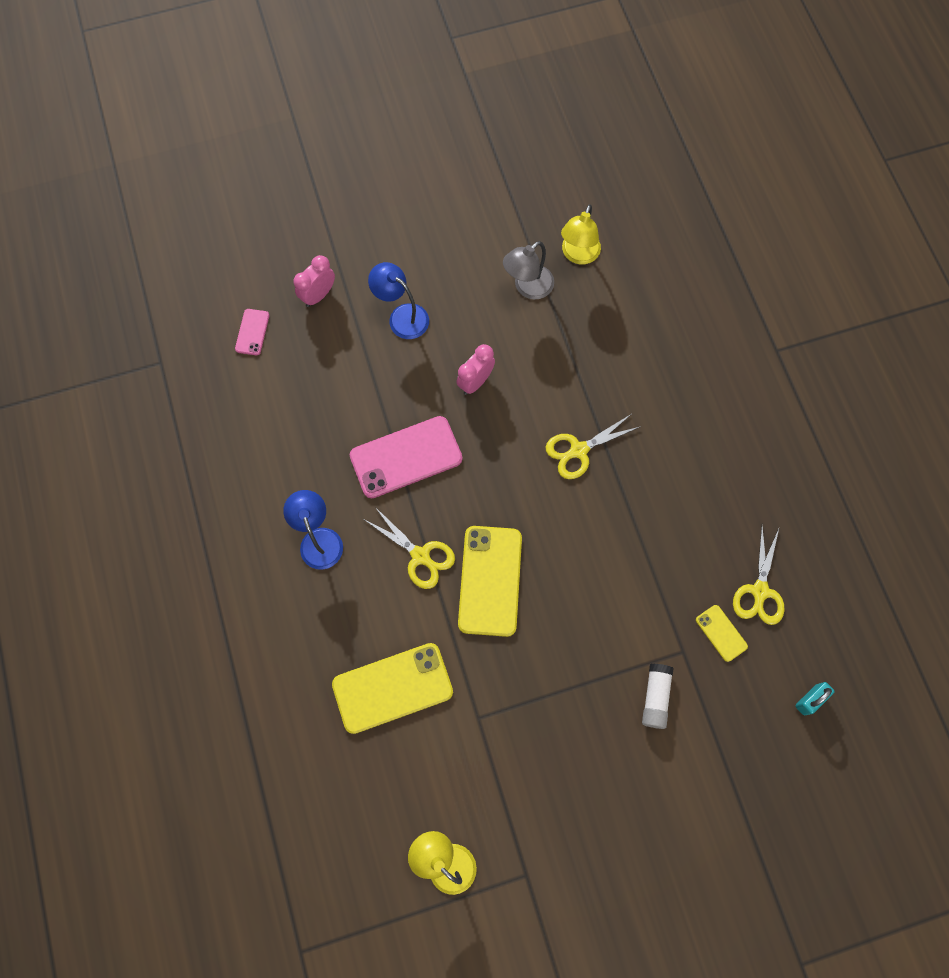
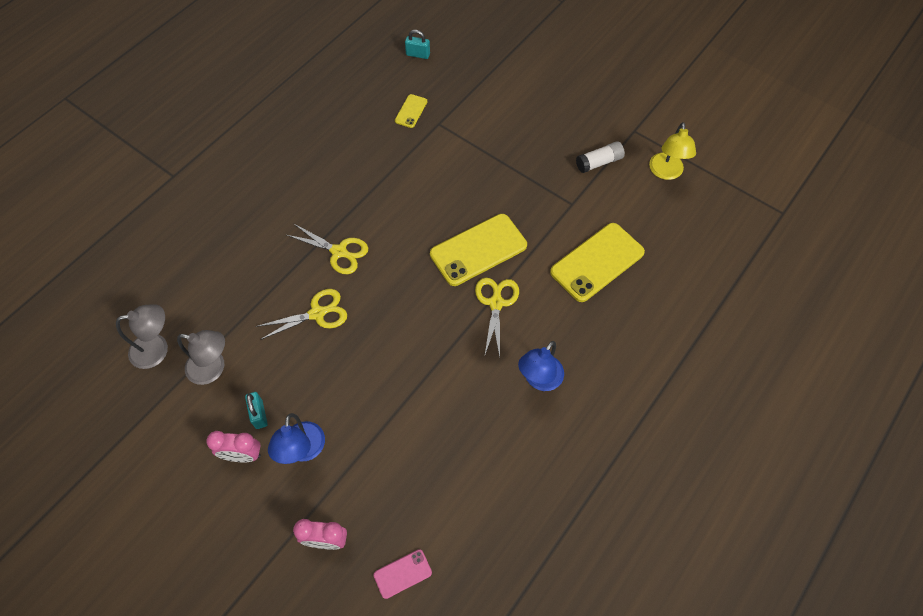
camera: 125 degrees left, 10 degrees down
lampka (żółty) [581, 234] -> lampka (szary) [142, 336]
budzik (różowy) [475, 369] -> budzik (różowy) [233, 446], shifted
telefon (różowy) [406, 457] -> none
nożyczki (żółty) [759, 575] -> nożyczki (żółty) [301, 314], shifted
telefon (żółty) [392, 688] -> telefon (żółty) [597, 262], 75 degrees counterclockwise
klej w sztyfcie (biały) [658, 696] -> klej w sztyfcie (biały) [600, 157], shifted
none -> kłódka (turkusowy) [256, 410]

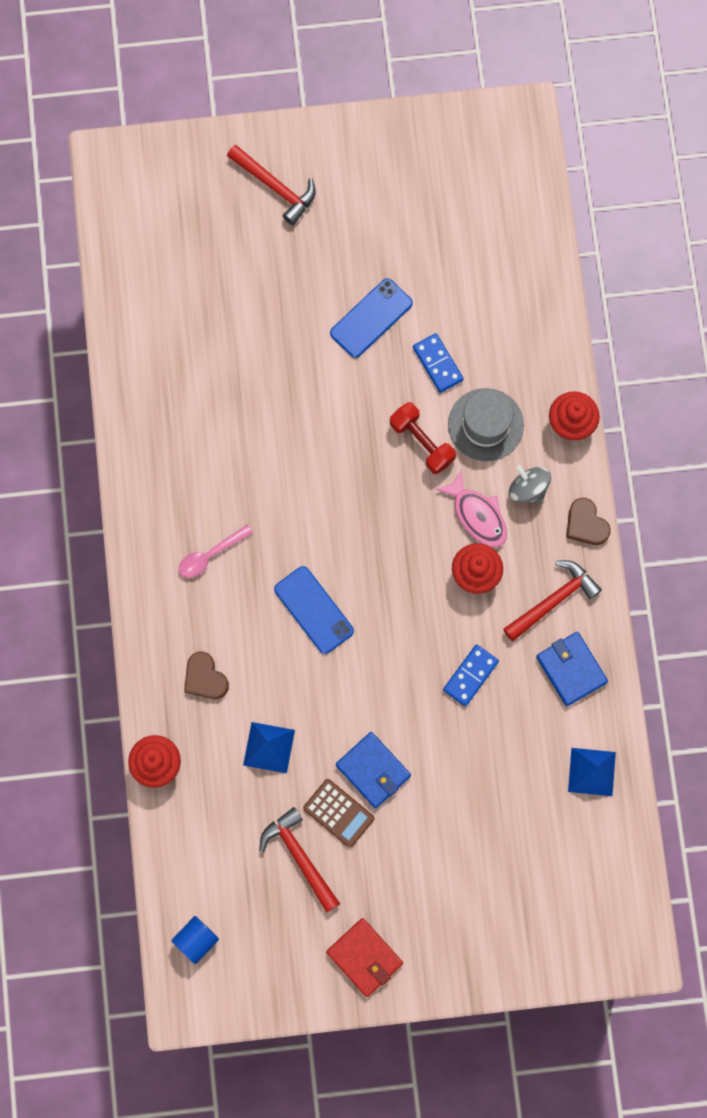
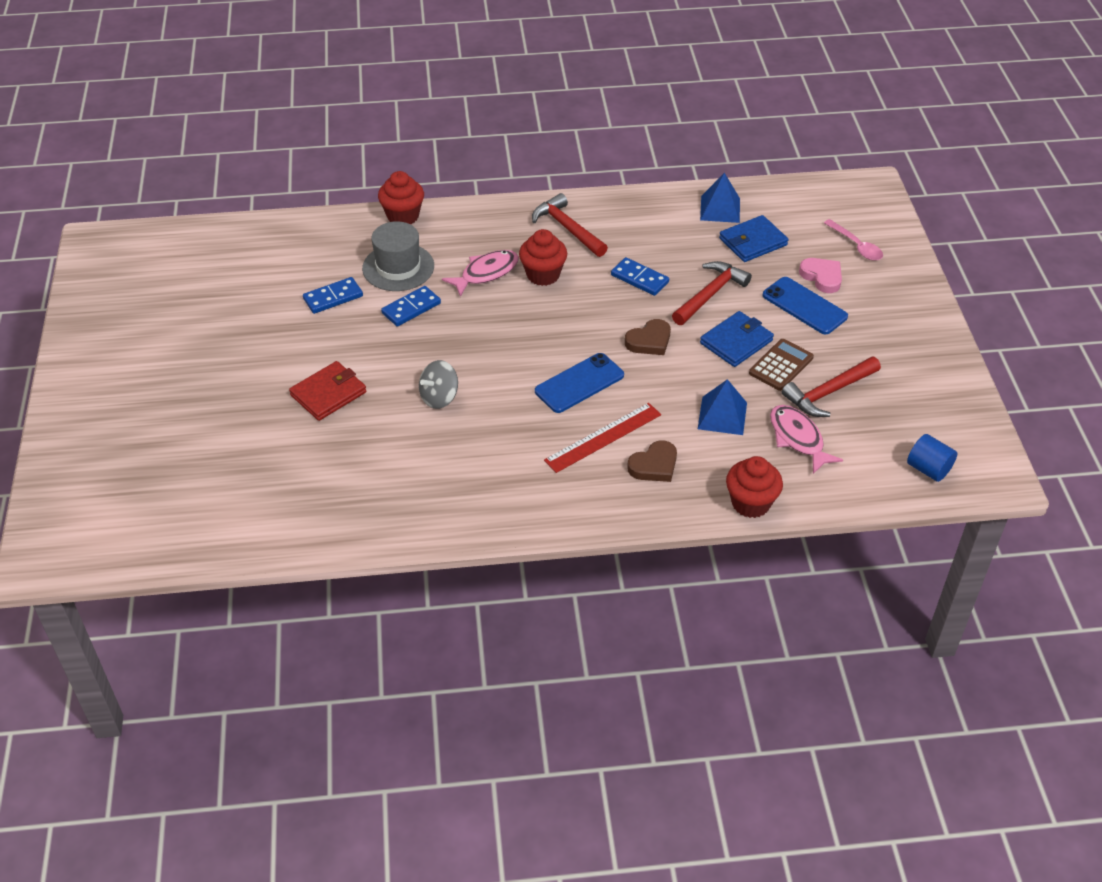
camera: 90 degrees left, 30 degrees down
młotek (czerwony) [271, 184] -> młotek (czerwony) [712, 293], shifted
telefon (niebieski) [371, 318] -> telefon (niebieski) [805, 305], shifted
hantel (czerwony) [423, 438] -> kostka domina (niebieski) [411, 306]
bączek (szary) [530, 484] -> bączek (szary) [438, 384], shifted
serce (brązowy) [588, 521] -> serce (brązowy) [648, 337], shifted
łyżka (różowy) [216, 551] -> łyżka (różowy) [853, 240], shifted
portfel (niebieski) [572, 669] -> portfel (niebieski) [753, 238], shifted
portfel (czerwony) [364, 957] -> portfel (czerwony) [328, 391], shifted
none -> serce (różowy) [820, 275]
none -> linijka (czerwony) [602, 438]
none -> ryba (różowy) [806, 439]

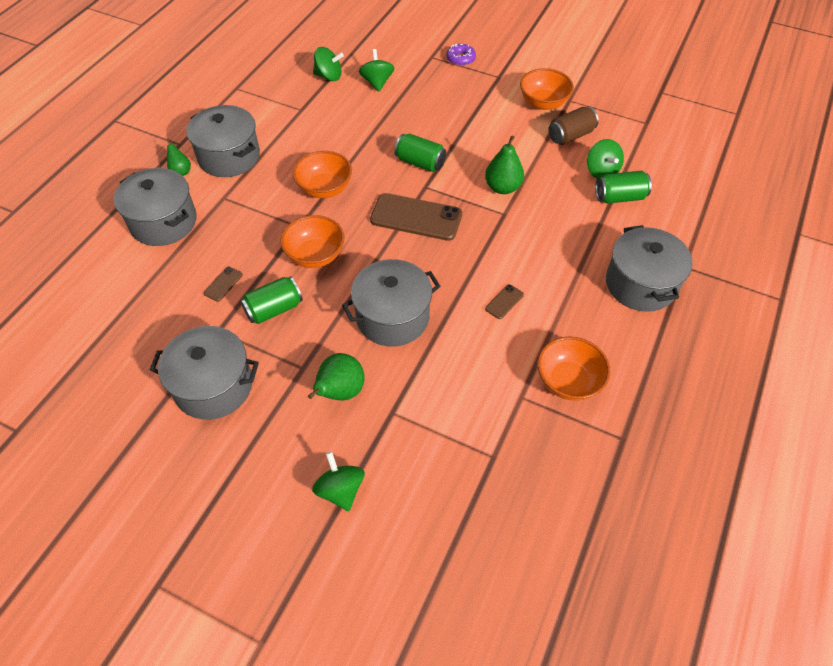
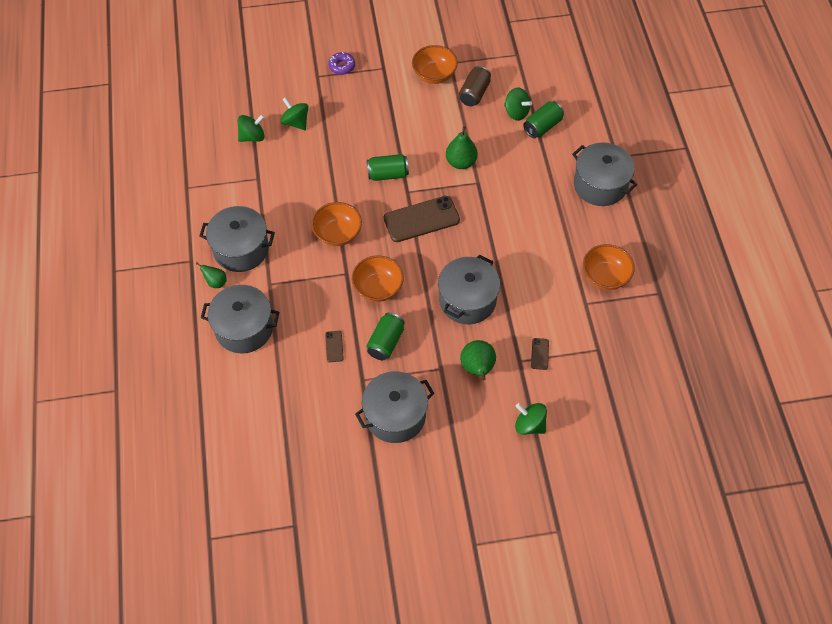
camera: 35 degrees left, 5 degrees up
telefon (brązowy) [504, 301] -> telefon (brązowy) [540, 354], shifted

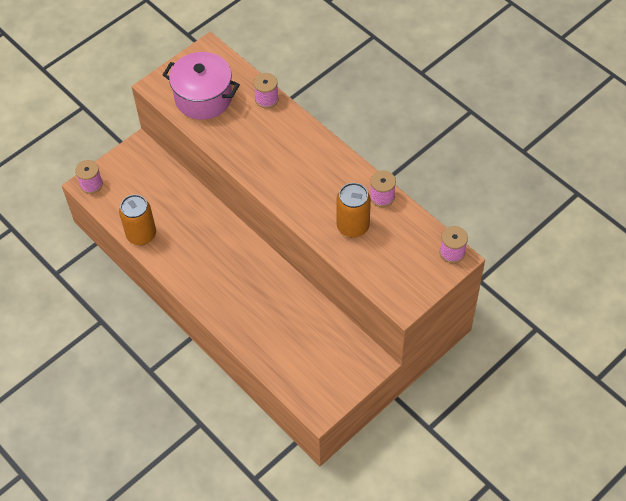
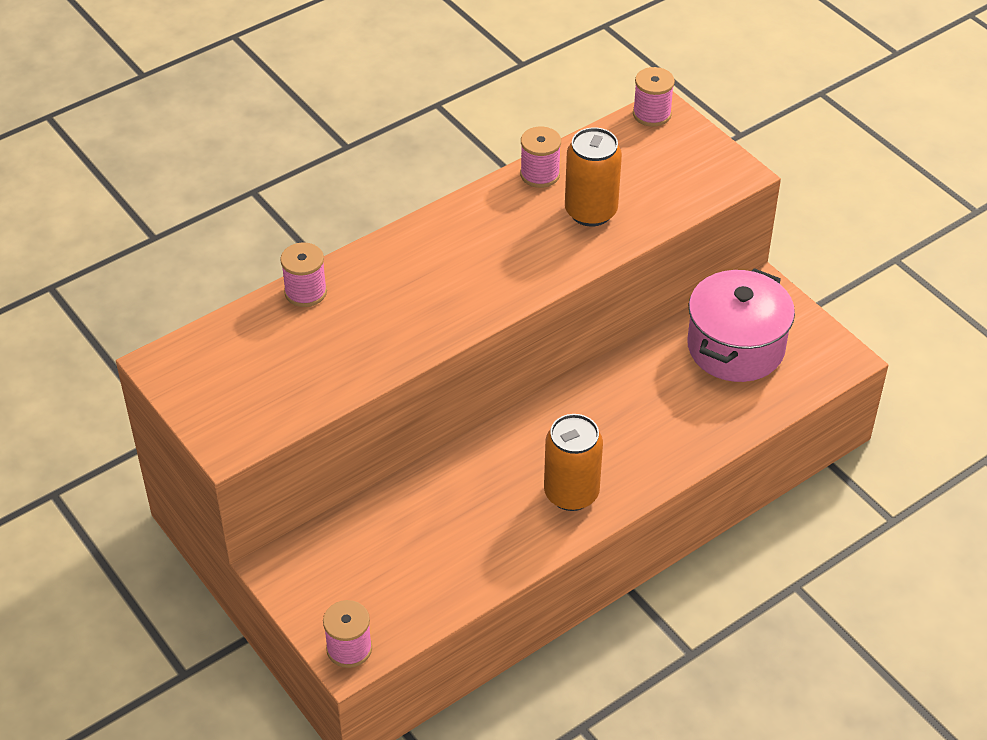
camera: 85 degrees left, 10 degrees down
garnek (różowy) [201, 86] -> garnek (różowy) [741, 325], shifted
puszka (pomarańczowy) [137, 219] -> puszka (pomarańczowy) [573, 462], shifted

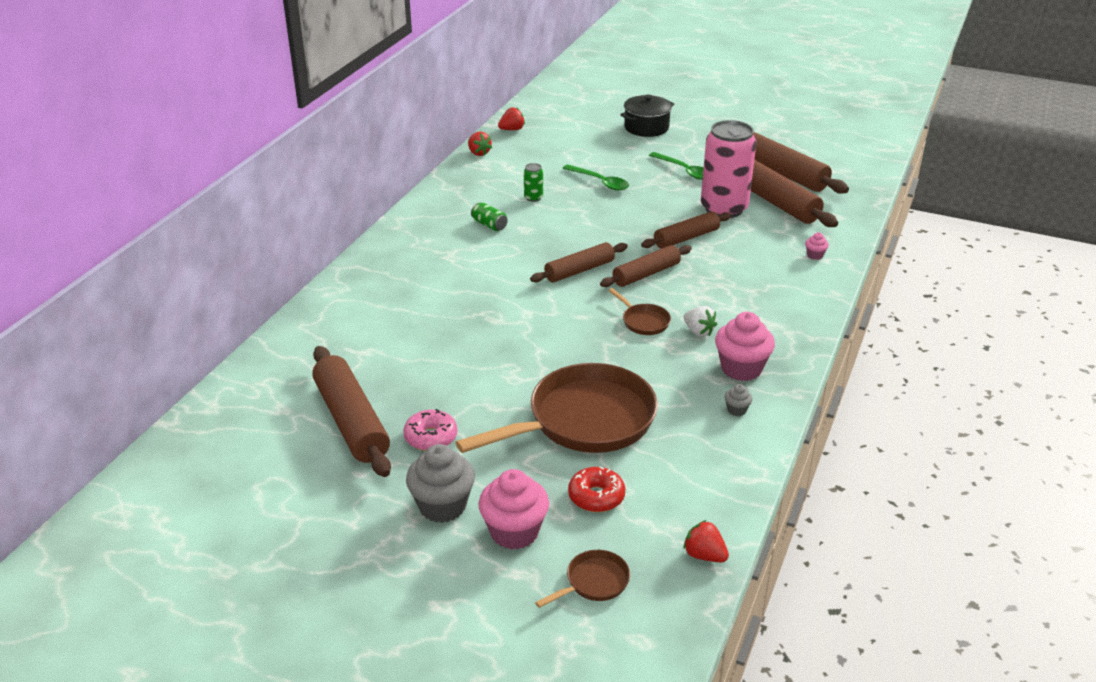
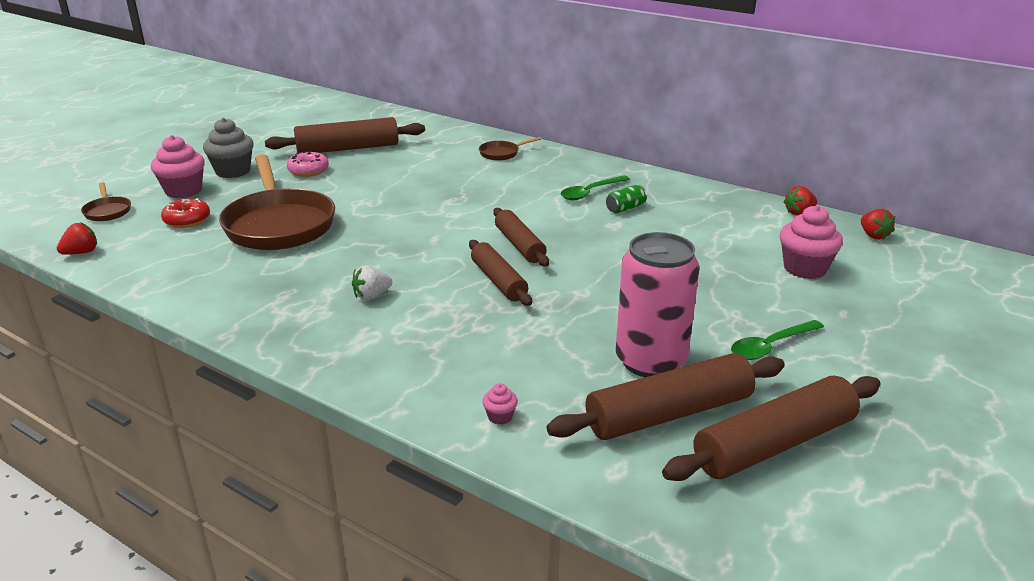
camera: 100 degrees right, 5 degrees down
garnek (czarny) [647, 115] -> none
puszka (zielony) [533, 182] -> none
łyżka (zielony) [596, 177] -> łyżka (zielony) [595, 187], shifted
wałek do ciasta (brązowy) [686, 230] -> none
patelnia (brązowy) [639, 311] -> patelnia (brązowy) [510, 149], shifted
muffinka (różowy) [745, 346] -> muffinka (różowy) [811, 242], shifted
muffinka (szary) [739, 400] -> none

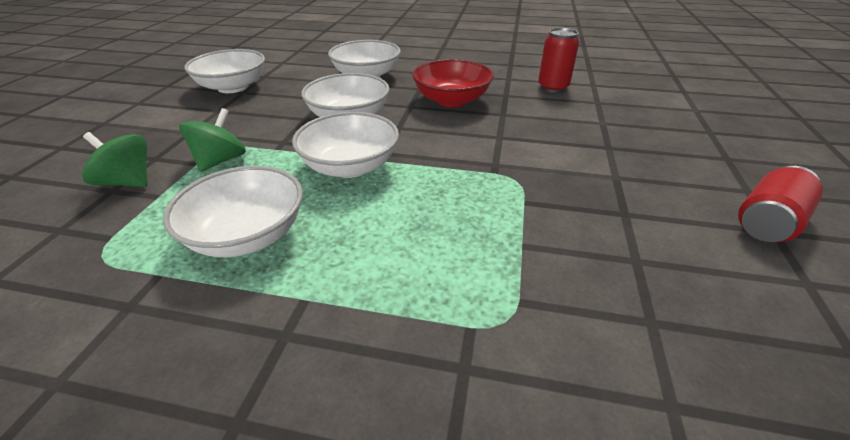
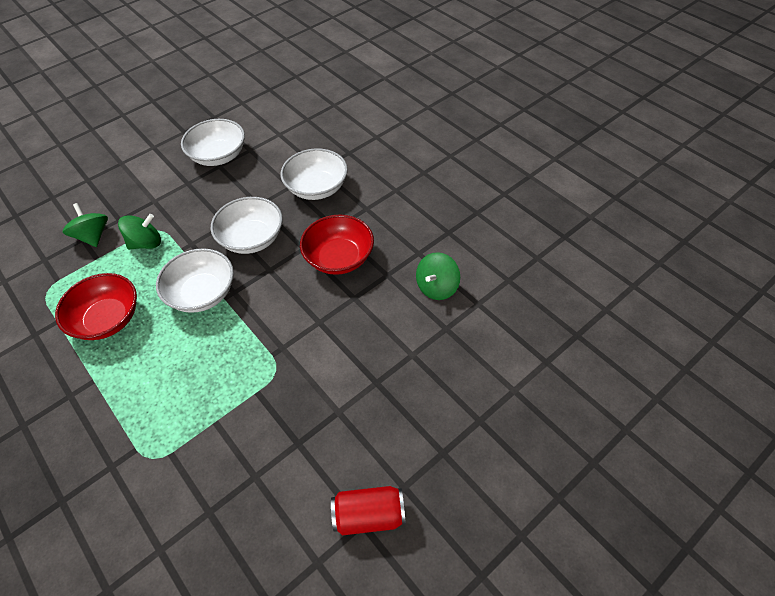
camera: 40 degrees right, 15 degrees up
puszka (czerwony) [558, 60] -> bączek (zielony) [438, 276]
miska (biały) [233, 211] -> miska (czerwony) [96, 306]

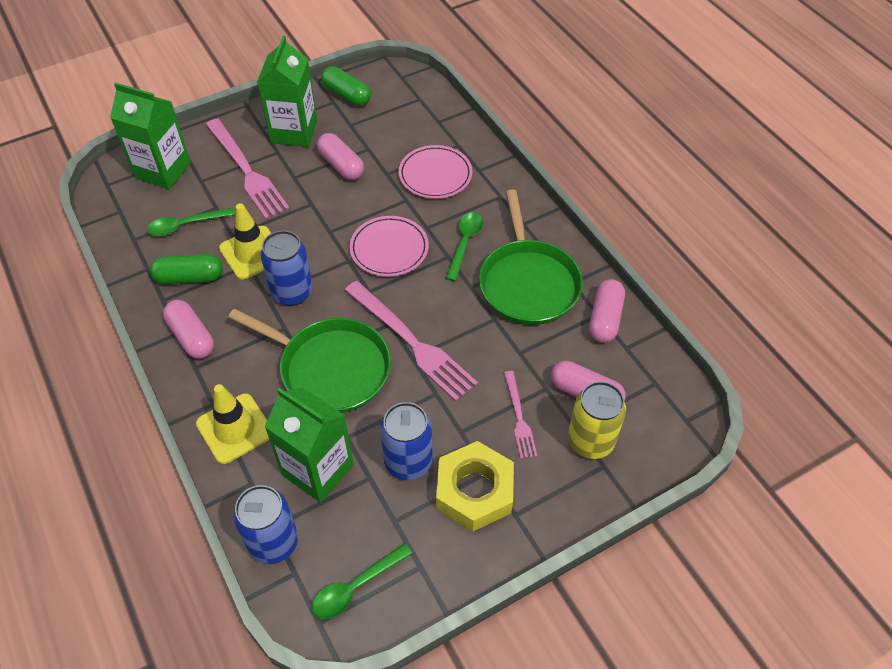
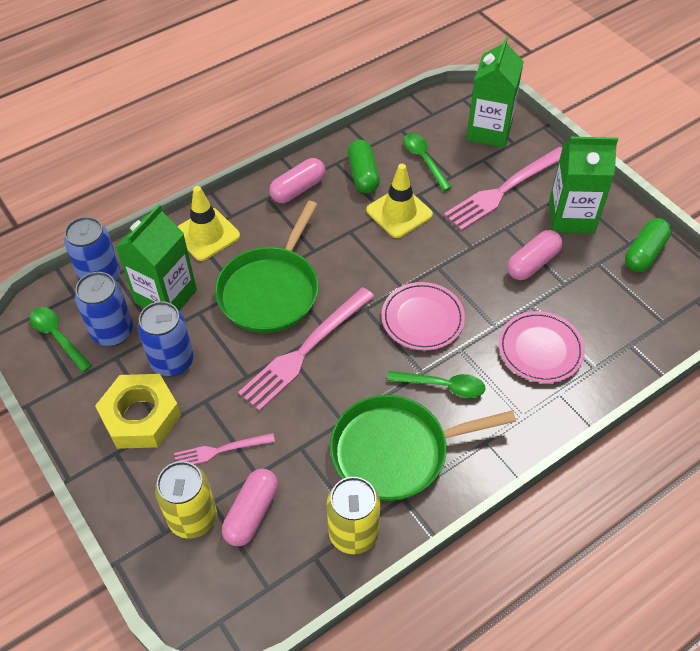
camera: 85 degrees right, 0 degrees up
puszka (niebieski) [287, 268] -> puszka (niebieski) [104, 309], shifted
kapsułka (różowy) [607, 311] -> puszka (żółty) [353, 515]

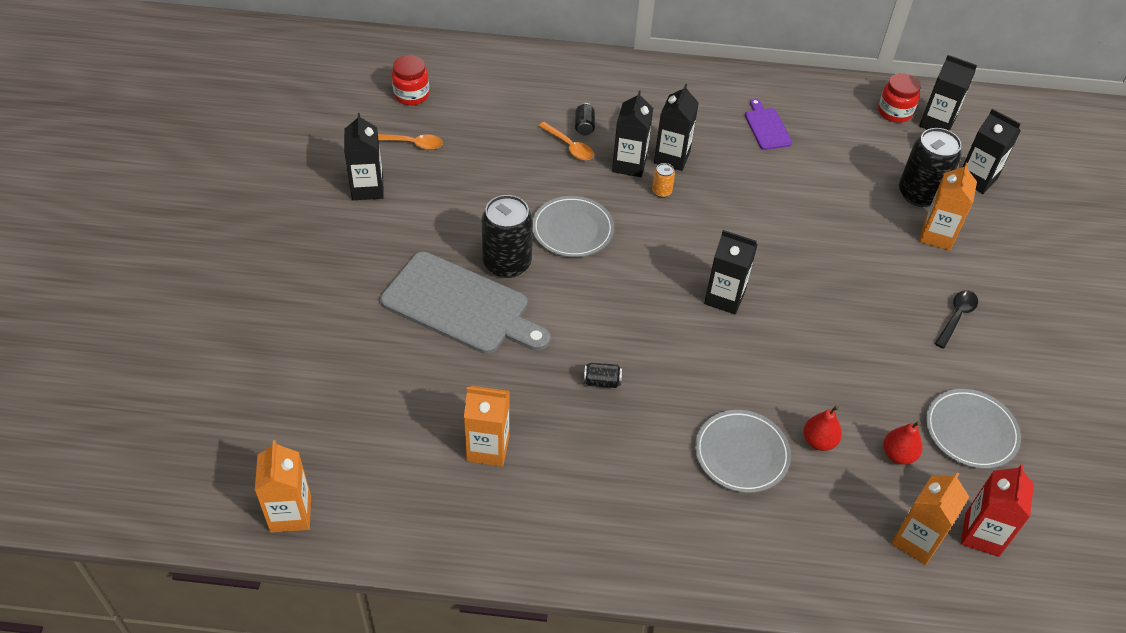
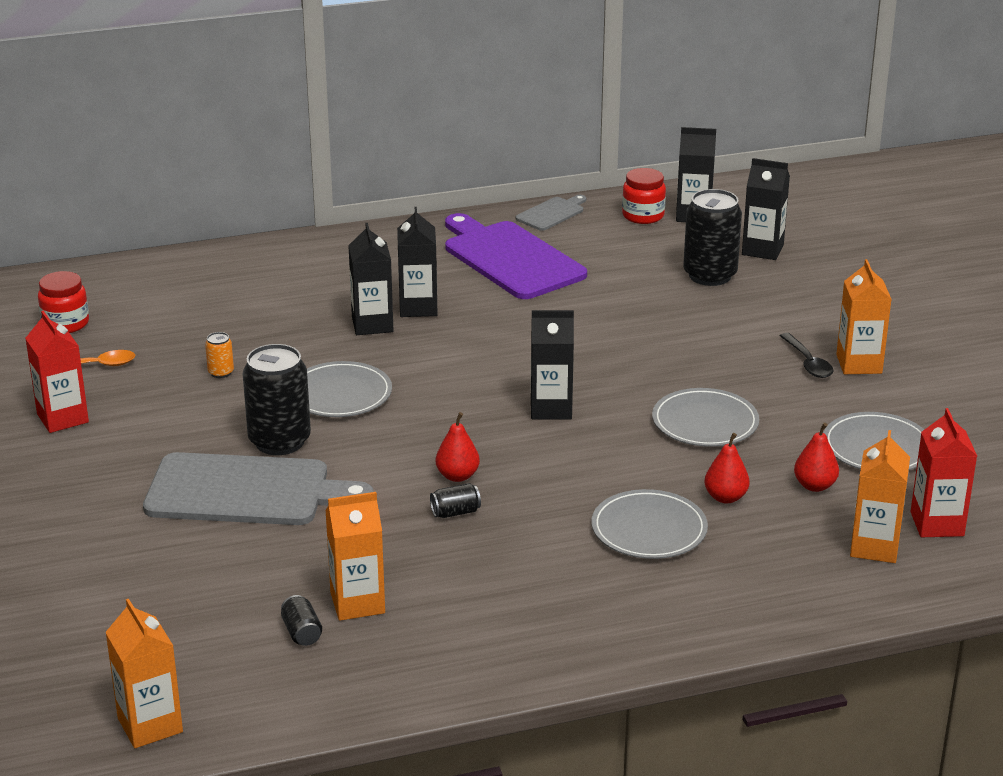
camera: 20 degrees left, 20 degrees down
deska do krojenia (fioletowy) [768, 124] -> deska do krojenia (fioletowy) [516, 256], x2.08
puszka (czarny) [585, 119] -> puszka (czarny) [301, 620], shifted
karton mleka (czarny) [364, 156] -> karton mleka (czerwony) [57, 372]
łyżka (pomarańczowy) [566, 141] -> none
puszka (pomarańczowy) [663, 180] -> puszka (pomarańczowy) [219, 355], shifted
karton mleka (pomarańczowy) [948, 207] -> karton mleka (pomarańczowy) [864, 316], shifted
łyżka (czarny) [956, 319] -> łyżka (czarny) [807, 355], 150 degrees clockwise
none -> deska do krojenia (szary) [551, 213]
none -> talerz (szary) [705, 417]
none -> gruszka (czerwony) [458, 447]

